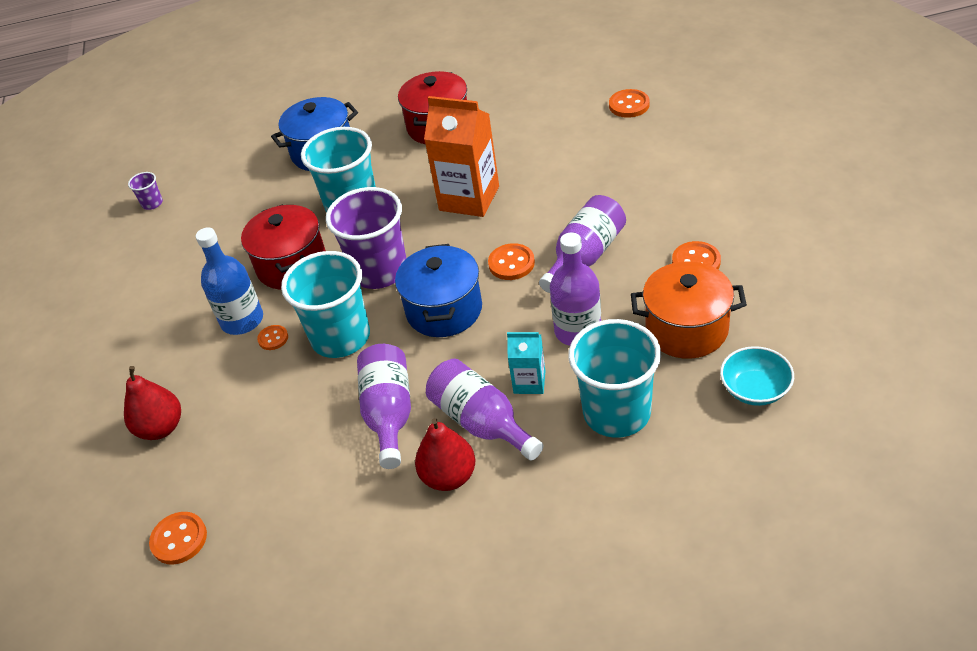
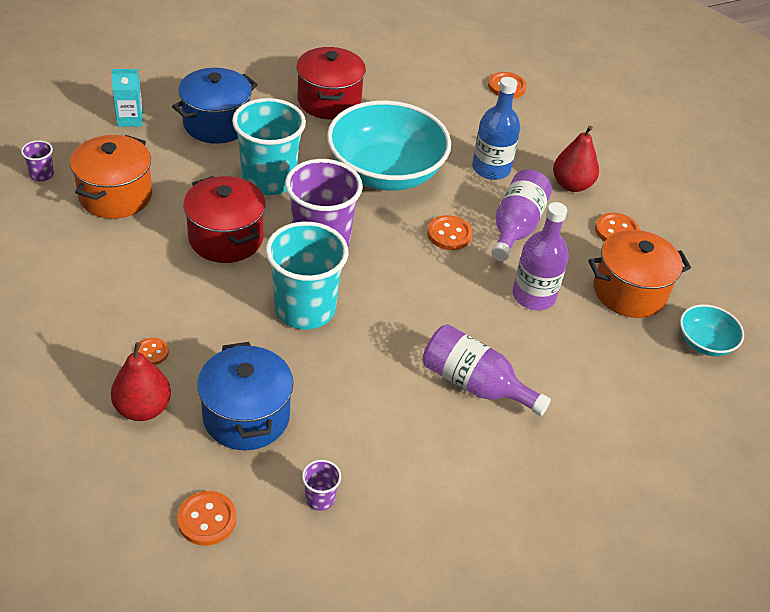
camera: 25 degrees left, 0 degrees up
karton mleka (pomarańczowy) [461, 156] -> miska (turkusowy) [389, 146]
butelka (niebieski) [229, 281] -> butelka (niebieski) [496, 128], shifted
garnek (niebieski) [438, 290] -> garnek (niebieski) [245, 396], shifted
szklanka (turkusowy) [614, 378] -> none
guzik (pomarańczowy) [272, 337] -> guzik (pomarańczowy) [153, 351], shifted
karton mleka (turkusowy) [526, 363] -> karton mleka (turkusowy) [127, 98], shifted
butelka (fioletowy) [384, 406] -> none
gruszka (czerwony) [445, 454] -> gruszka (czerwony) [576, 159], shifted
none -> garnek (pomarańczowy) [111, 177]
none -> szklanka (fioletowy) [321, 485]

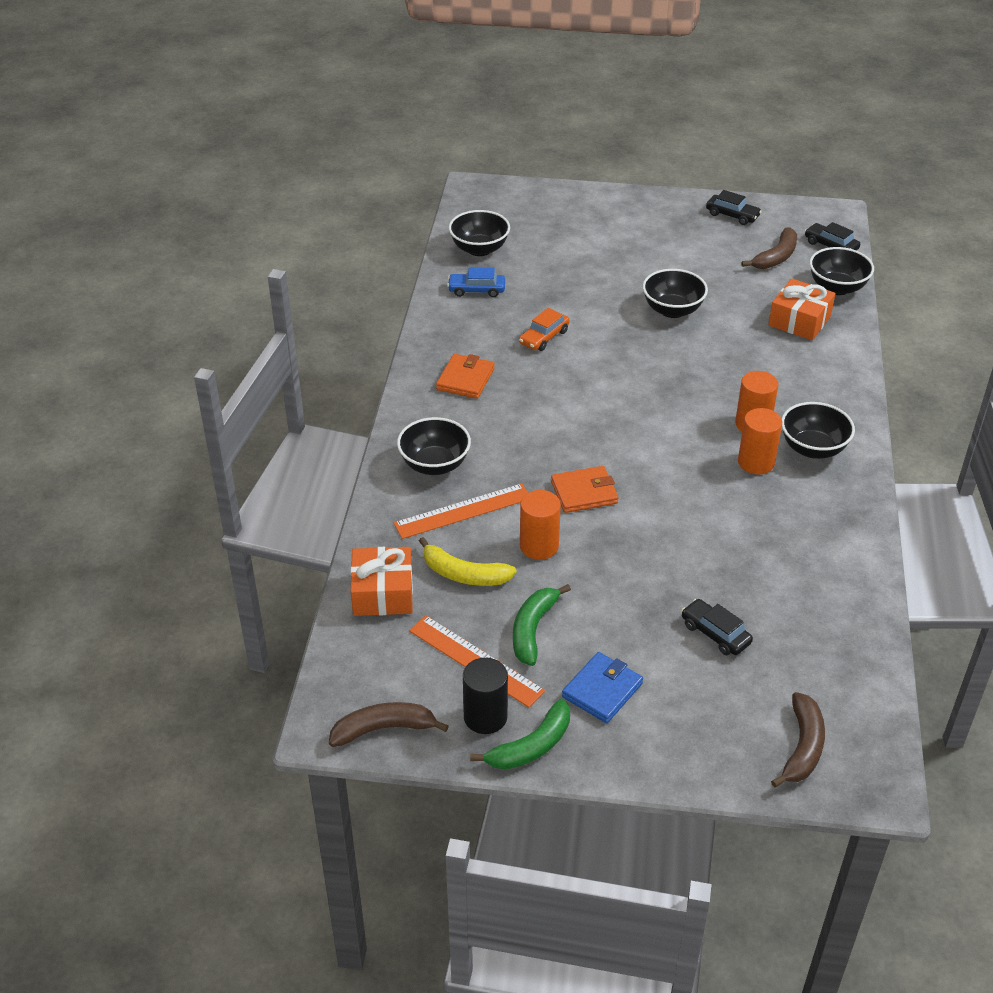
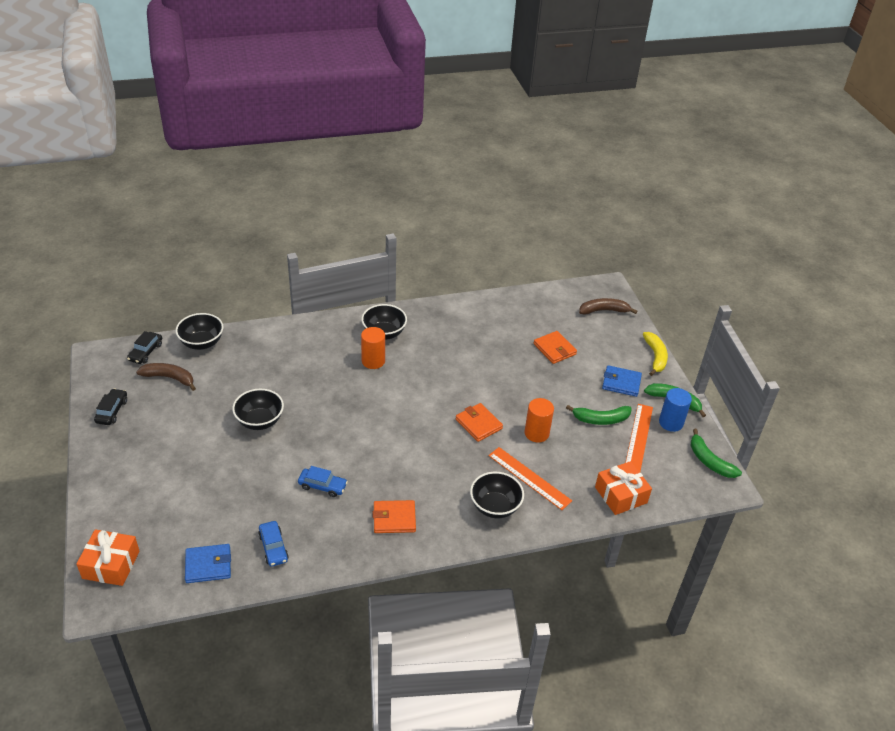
camera: 115 degrees left, 0 degrees up
miska (czarny) [479, 233] -> portfel (niebieski) [208, 563]
prezent (pomarańczowy) [802, 309] -> prezent (pomarańczowy) [108, 557], shifted
samochód (pomarańczowy) [544, 329] -> samochód (niebieski) [323, 481]
walec (pomarańczowy) [760, 441] -> none
banan (żółty) [468, 561] -> banan (żółty) [655, 354], shifted
samochód (czarny) [717, 627] -> portfel (pomarańczowy) [555, 347]
walec (czarny) [485, 696] -> walec (niebieski) [675, 410]
banan (brązowy) [389, 724] -> banan (zielony) [716, 453]

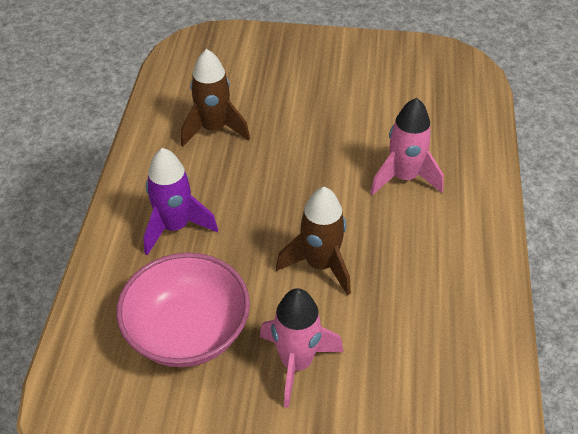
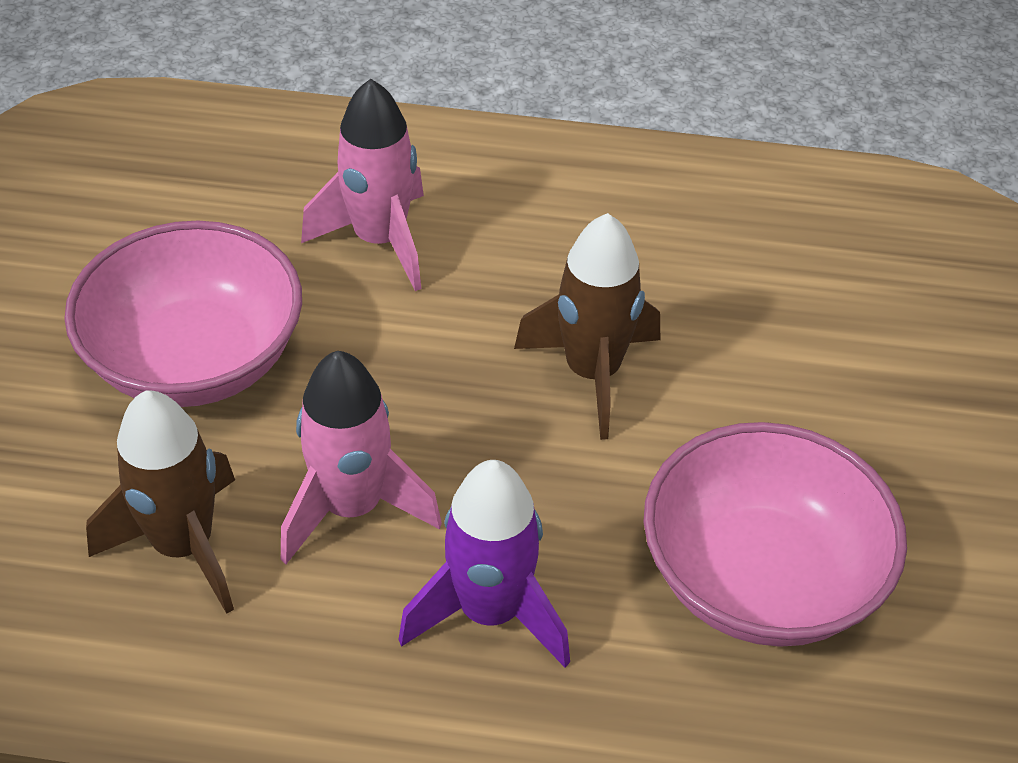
camera: 90 degrees left, 0 degrees up
rakieta (różowy) [301, 348] -> rakieta (różowy) [361, 457], shifted
none -> miska (różowy) [183, 314]

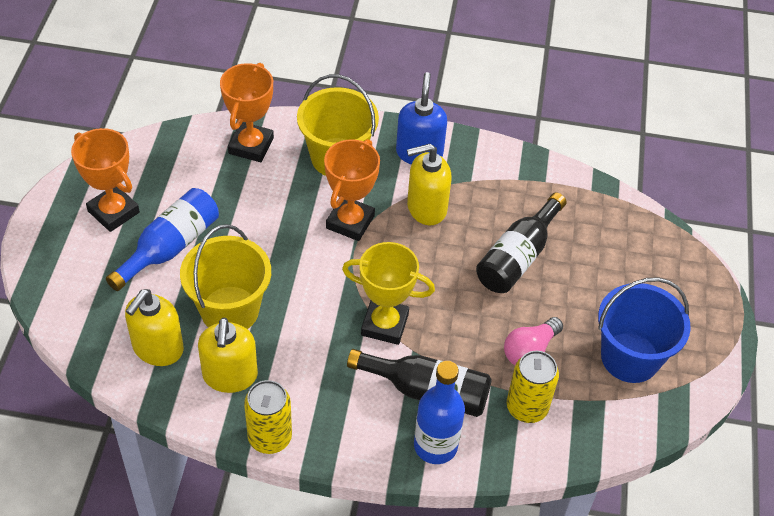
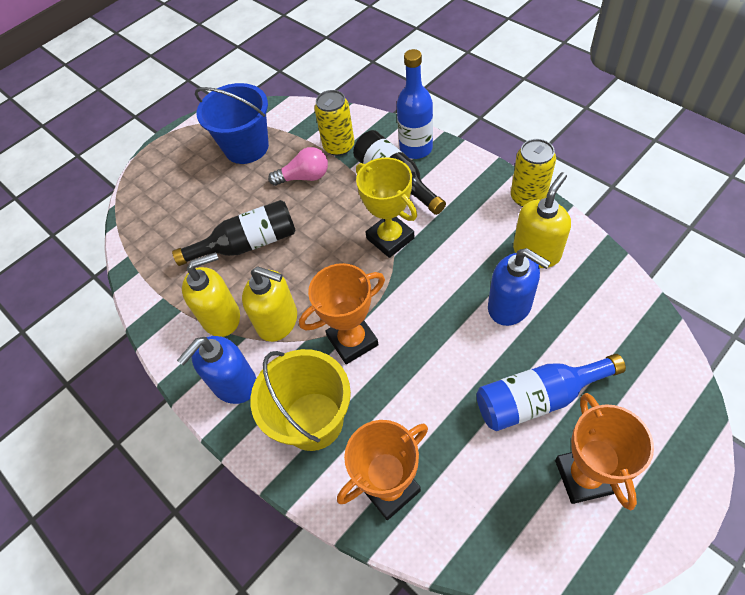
camera: 135 degrees left, 5 degrees up
wiadro (żółty) [225, 276] -> dozownik mydła (niebieski) [519, 287]
dozownik mydła (żółty) [154, 327] -> dozownik mydła (żółty) [211, 294], shifted

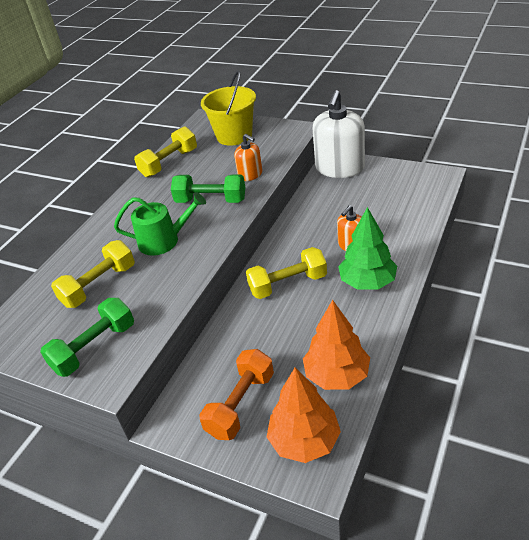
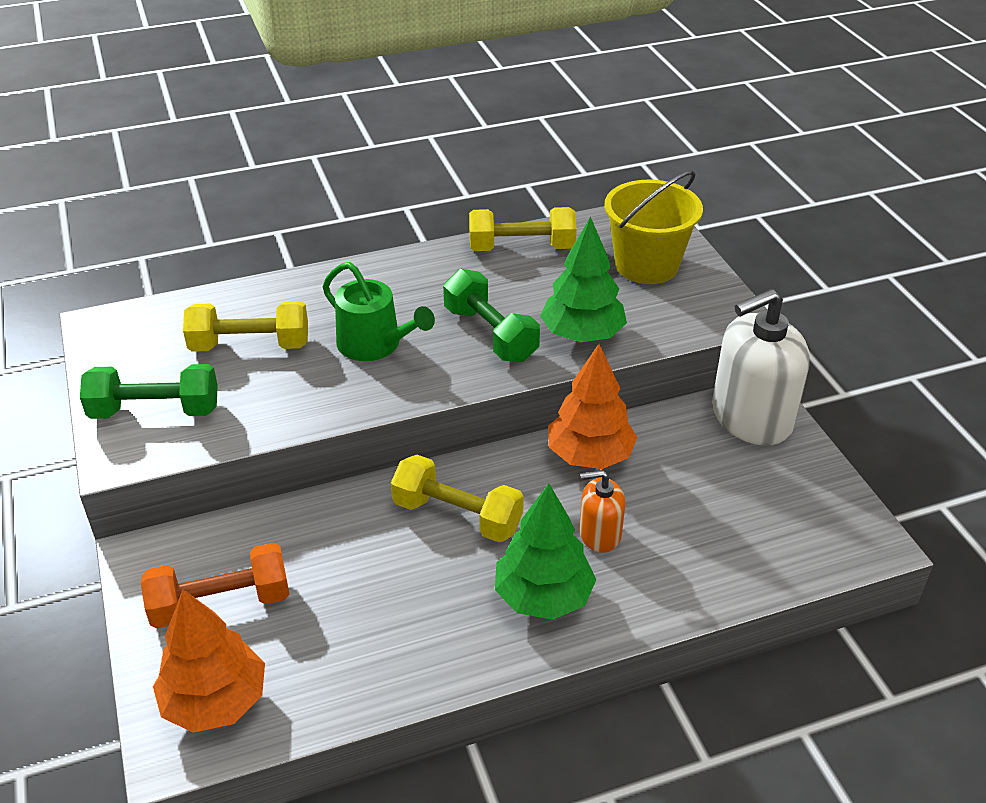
camera: 40 degrees right, 0 degrees up
dozownik mydła (pomarańczowy) [248, 157] -> drzewko (zielony) [583, 279]
drzewko (pomarańczowy) [336, 345] -> drzewko (pomarańczowy) [592, 406], shifted

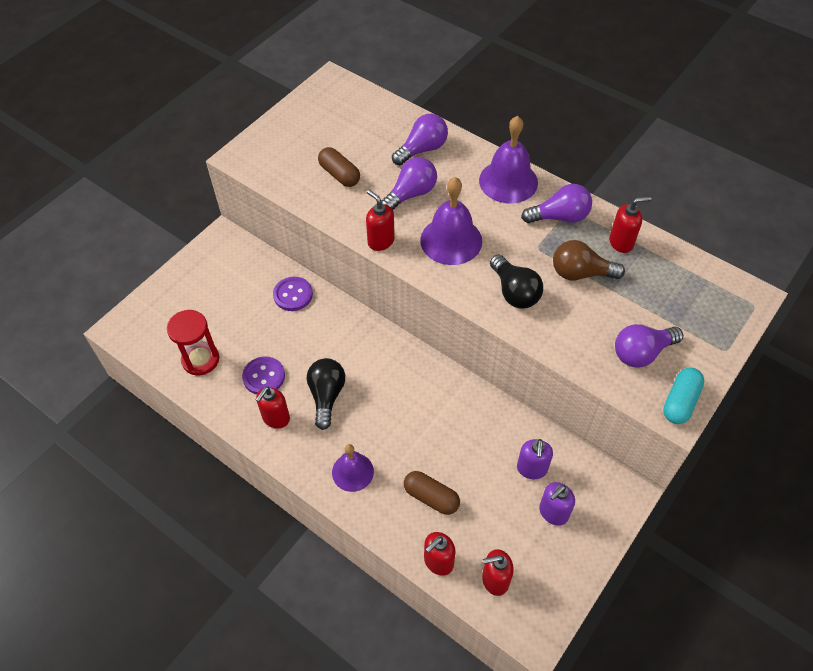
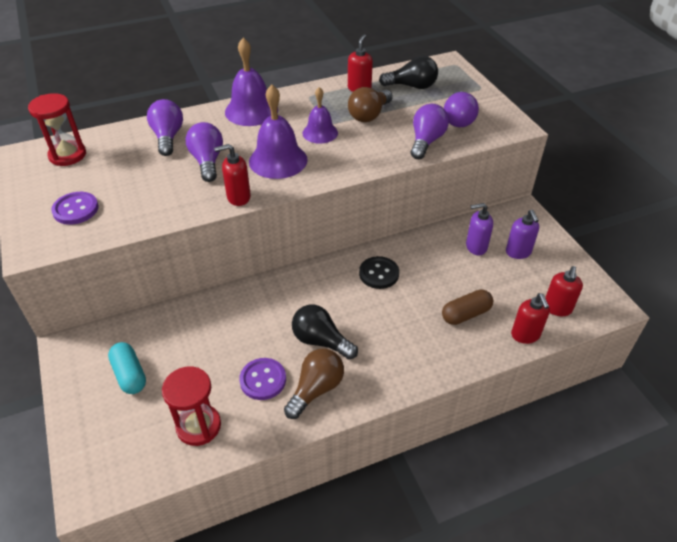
camera: 60 degrees left, 10 degrees down
kapsułka (brązowy) [339, 167] -> none
żarówka (fioletowy) [556, 203] -> żarówka (fioletowy) [430, 131], shifted
żarówka (czarny) [516, 281] -> żarówka (czarny) [408, 72], shifted
guzik (fioletowy) [293, 294] -> guzik (fioletowy) [74, 208], shifted
kapsułka (turkusowy) [683, 396] -> kapsułka (turkusowy) [127, 368], shifted
dozownik mydła (czerwony) [273, 407] -> żarówka (brązowy) [314, 384]
dozownik mydła (fioletowy) [535, 459] -> dozownik mydła (fioletowy) [479, 229], 135 degrees clockwise
dzwonek (fioletowy) [353, 468] -> dzwonek (fioletowy) [320, 115], shifted
none -> klepsydra (czerwony) [57, 129]
none -> guzik (czarny) [379, 272]

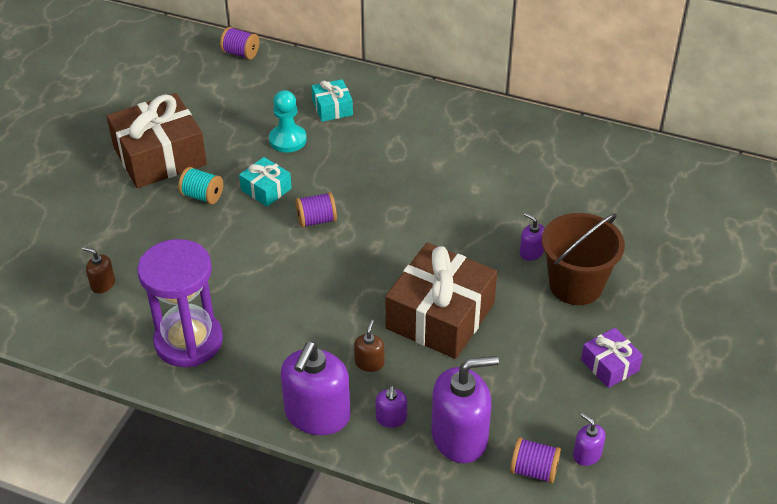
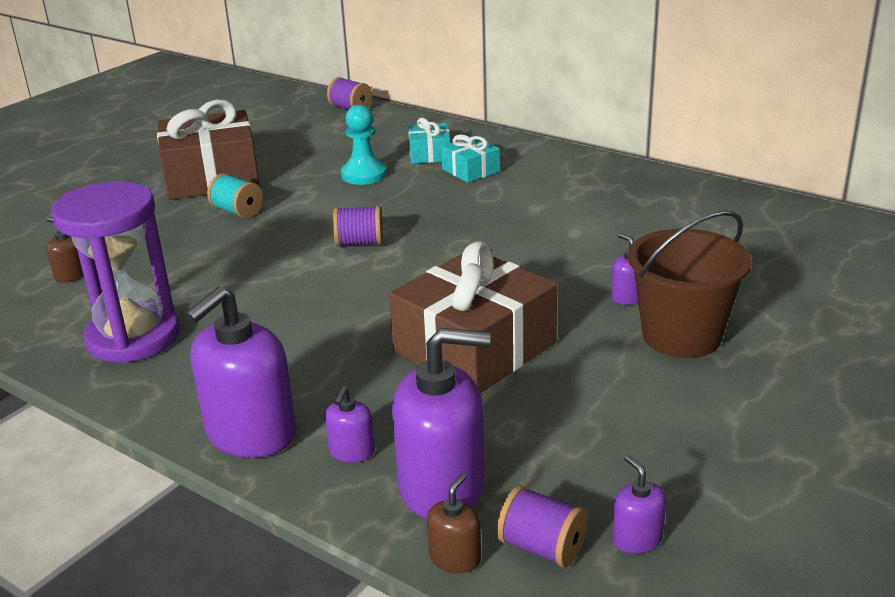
camera: 15 degrees right, 15 degrees down
prezent (turkusowy) [265, 182] -> prezent (turkusowy) [470, 158], shifted
dozownik mydła (brązowy) [369, 346] -> dozownik mydła (brązowy) [454, 523], shifted
prezent (fioletowy) [612, 358] -> none

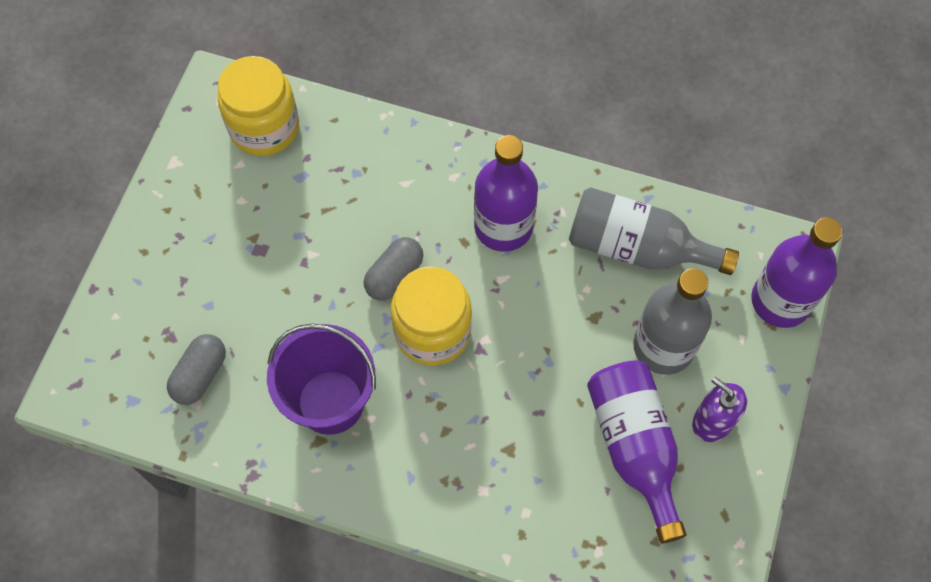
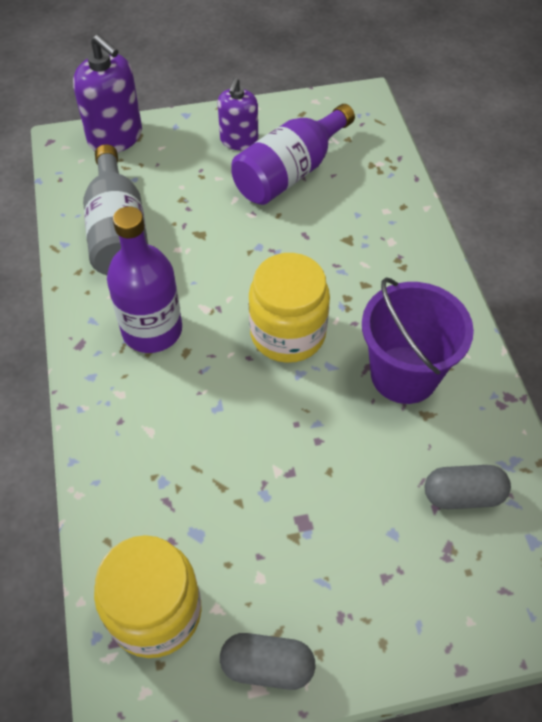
camera: 120 degrees left, 10 degrees down
butelka (fioletowy) [796, 273] -> dozownik mydła (fioletowy) [107, 93]
kapsułka (szary) [394, 269] -> kapsułka (szary) [267, 661], shifted
butelka (szary) [672, 321] -> none

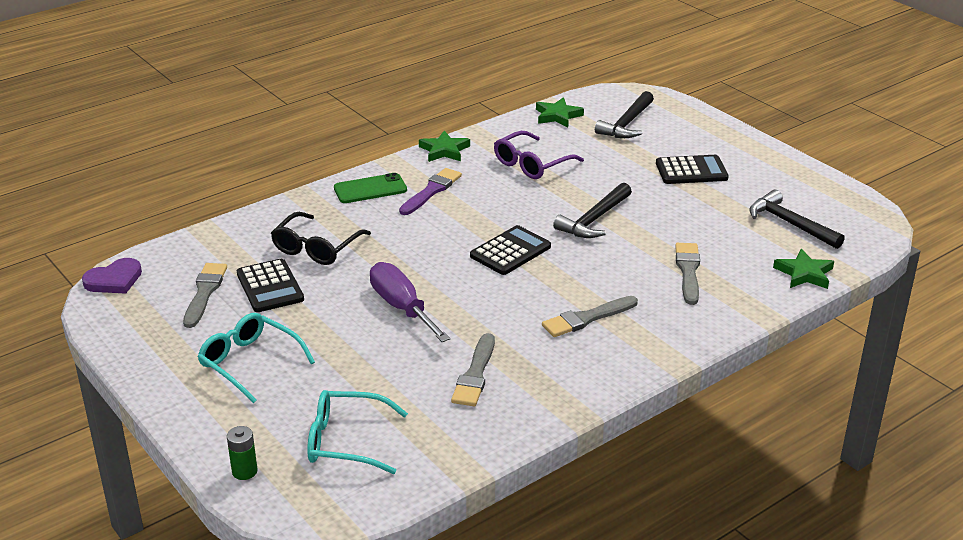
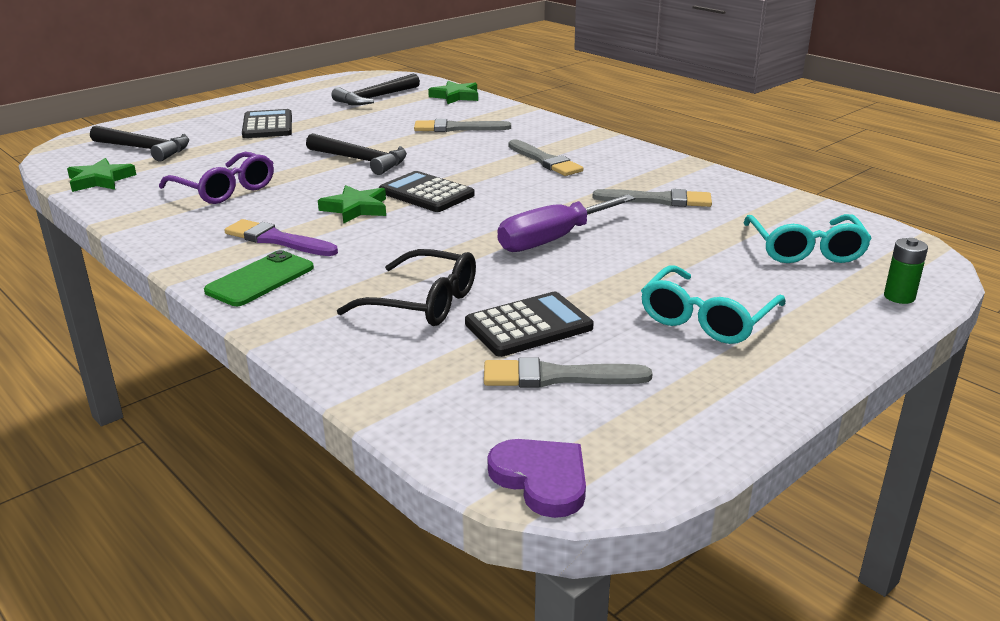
camera: 95 degrees left, 5 degrees down
gwiazda (zielony) [444, 146] -> gwiazda (zielony) [352, 204], shifted
telefon (zielony) [370, 188] -> telefon (zielony) [259, 278], 60 degrees clockwise

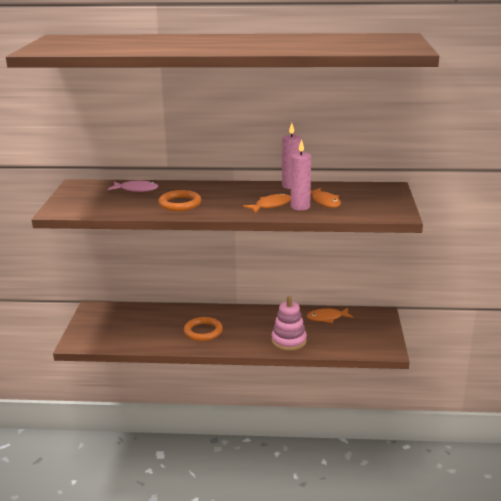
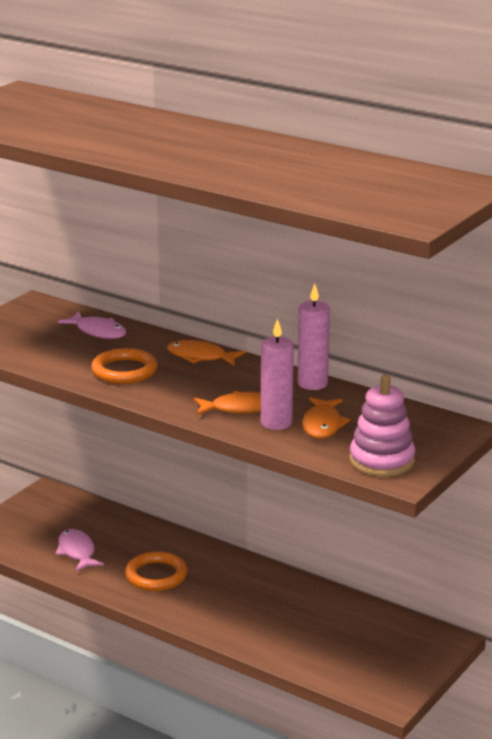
camera: 30 degrees right, 0 degrees up
zabawka nakładanka (różowy) [289, 323] -> zabawka nakładanka (różowy) [382, 426], shifted
ryba (pomarańczowy) [330, 315] -> ryba (pomarańczowy) [206, 352], shifted
none -> ryba (różowy) [79, 550]

